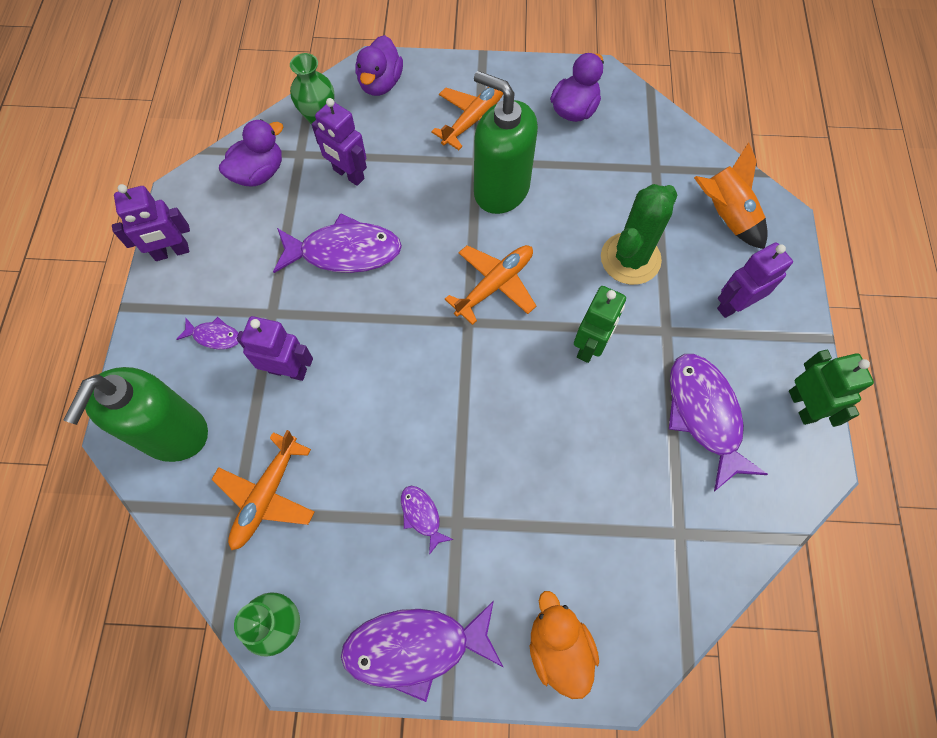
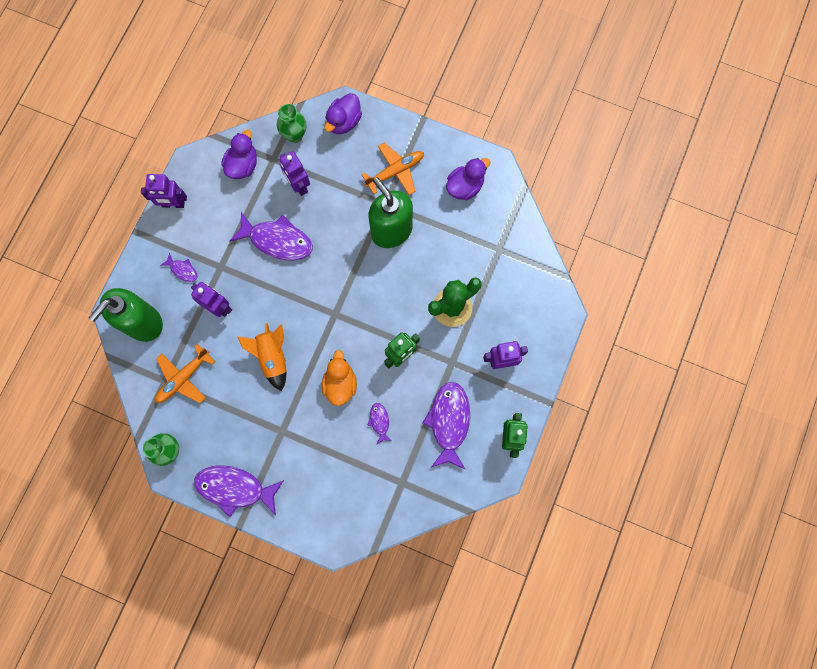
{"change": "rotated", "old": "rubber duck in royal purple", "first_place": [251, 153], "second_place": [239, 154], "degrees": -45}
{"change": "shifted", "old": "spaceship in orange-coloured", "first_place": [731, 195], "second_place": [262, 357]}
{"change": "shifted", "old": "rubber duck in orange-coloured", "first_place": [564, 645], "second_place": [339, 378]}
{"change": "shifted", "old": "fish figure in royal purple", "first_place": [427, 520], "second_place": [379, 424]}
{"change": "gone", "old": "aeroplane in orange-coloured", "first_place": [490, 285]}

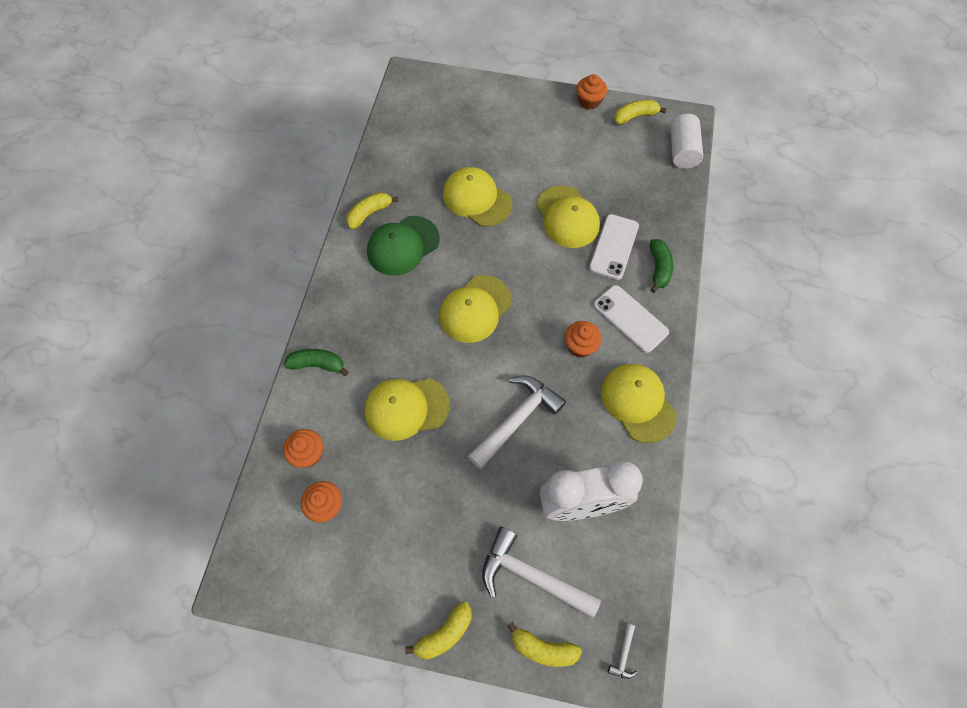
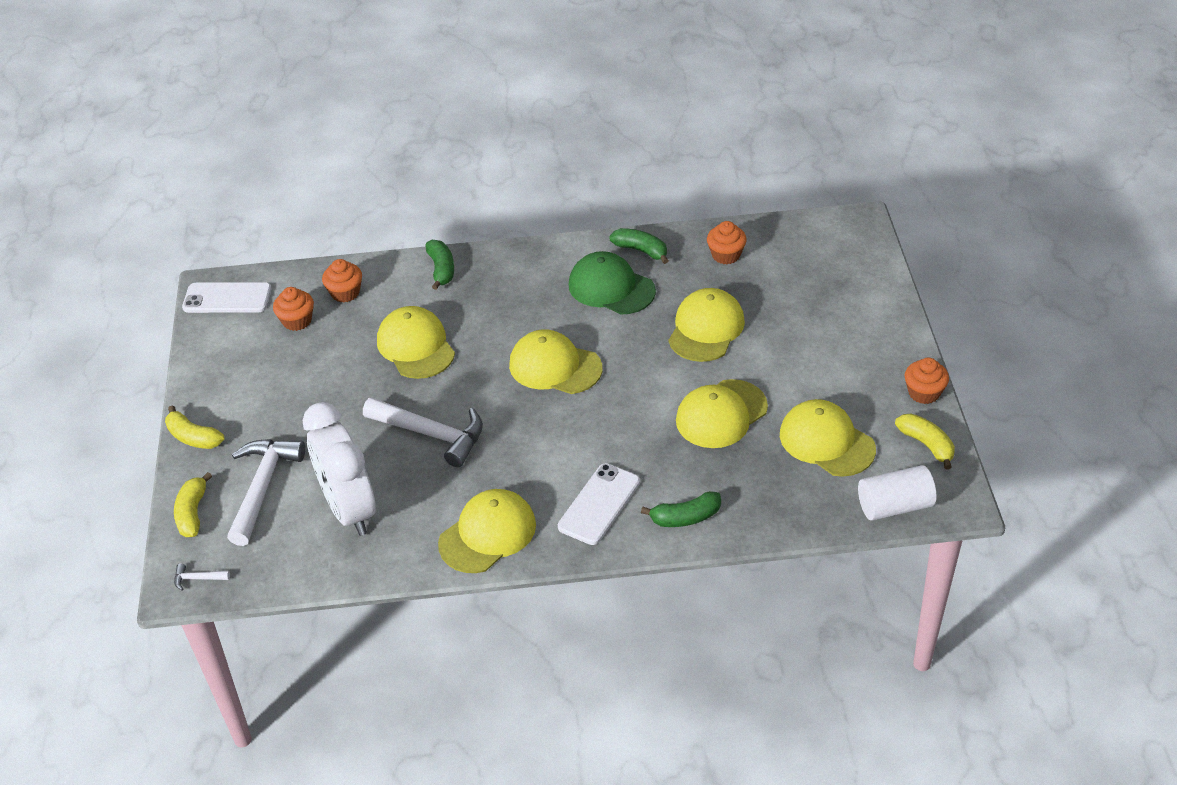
{"change": "shifted", "old": "mobile phone in white", "first_place": [614, 247], "second_place": [226, 297]}
{"change": "repainted", "old": "toy banana in yellow", "new": "toy banana in emerald", "first_place": [372, 210], "second_place": [639, 246]}
{"change": "shifted", "old": "fairy cake in orange-coloured", "first_place": [583, 339], "second_place": [727, 242]}
{"change": "new", "new": "peaked cap in yellow", "second_place": [828, 438]}

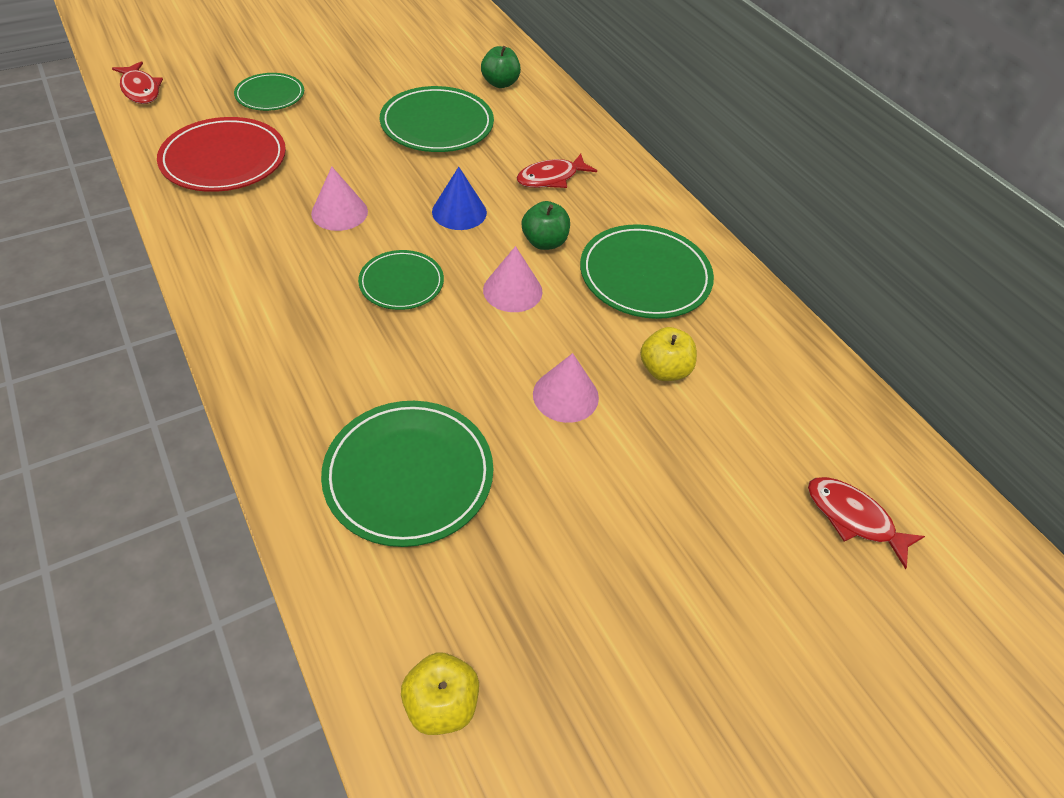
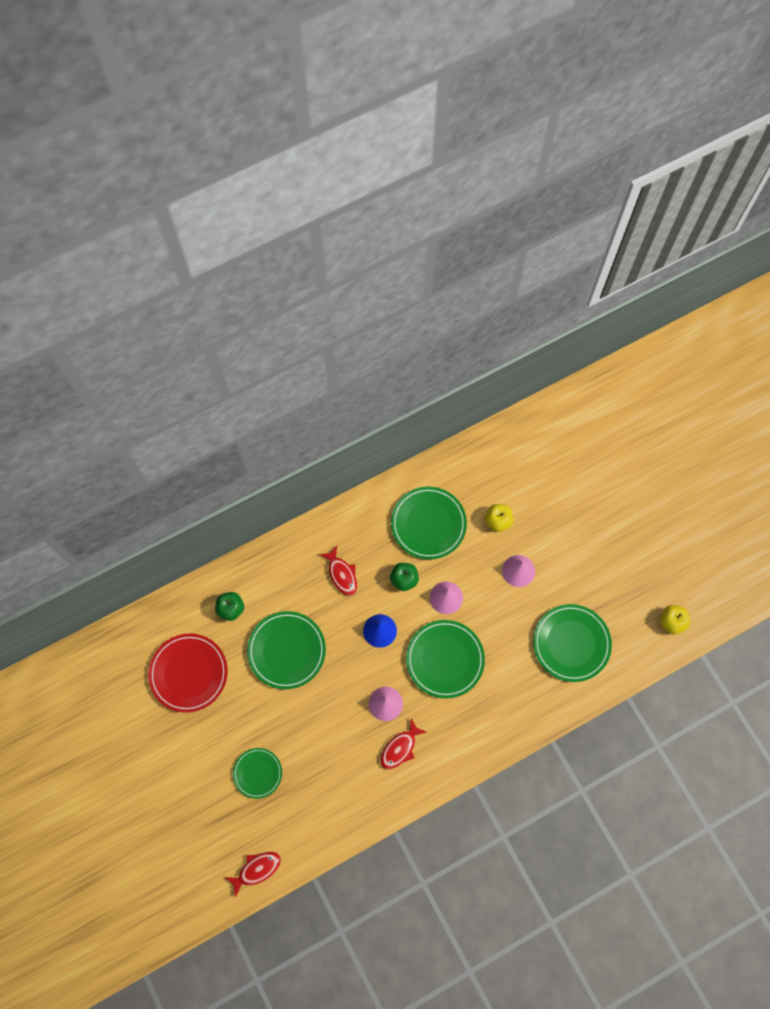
{"change": "shifted", "old": "dinner plate in crimson", "first_place": [221, 154], "second_place": [188, 673]}
{"change": "shifted", "old": "fish figure in crimson", "first_place": [866, 523], "second_place": [403, 743]}
{"change": "scaled", "old": "dinner plate in emerald", "first_place": [401, 280], "second_place": [445, 659], "factor": 1.64}

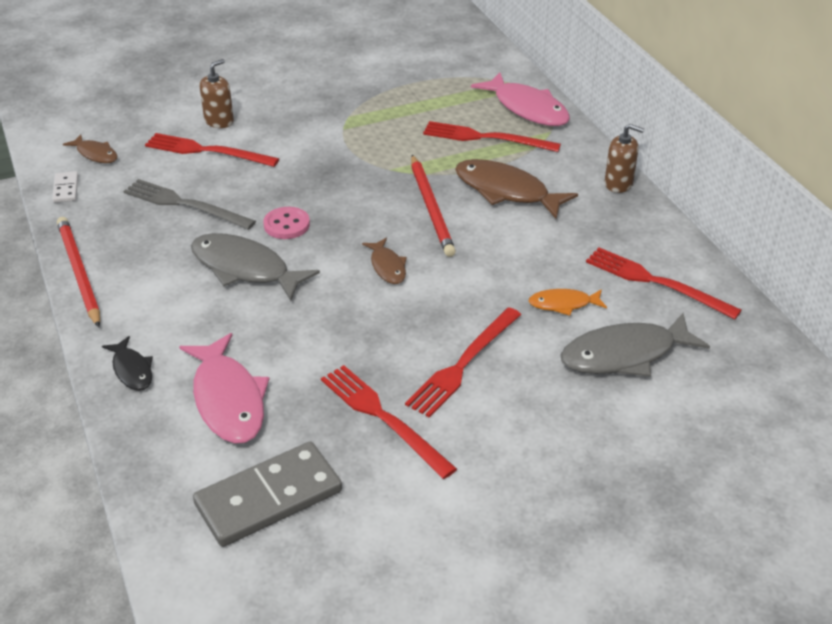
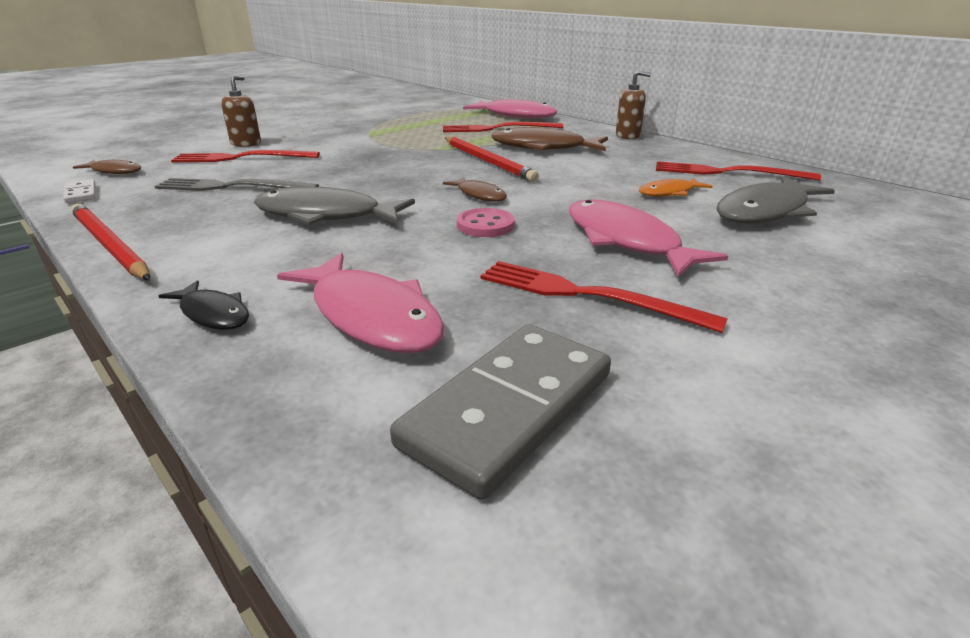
{"change": "shifted", "old": "button in rosy", "first_place": [286, 223], "second_place": [486, 222]}
{"change": "swapped", "old": "fork in crimson", "new": "fish figure in rosy", "first_place": [463, 362], "second_place": [648, 238]}

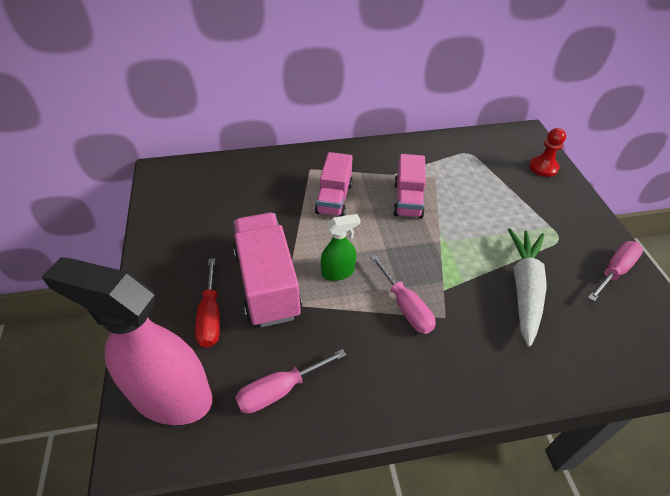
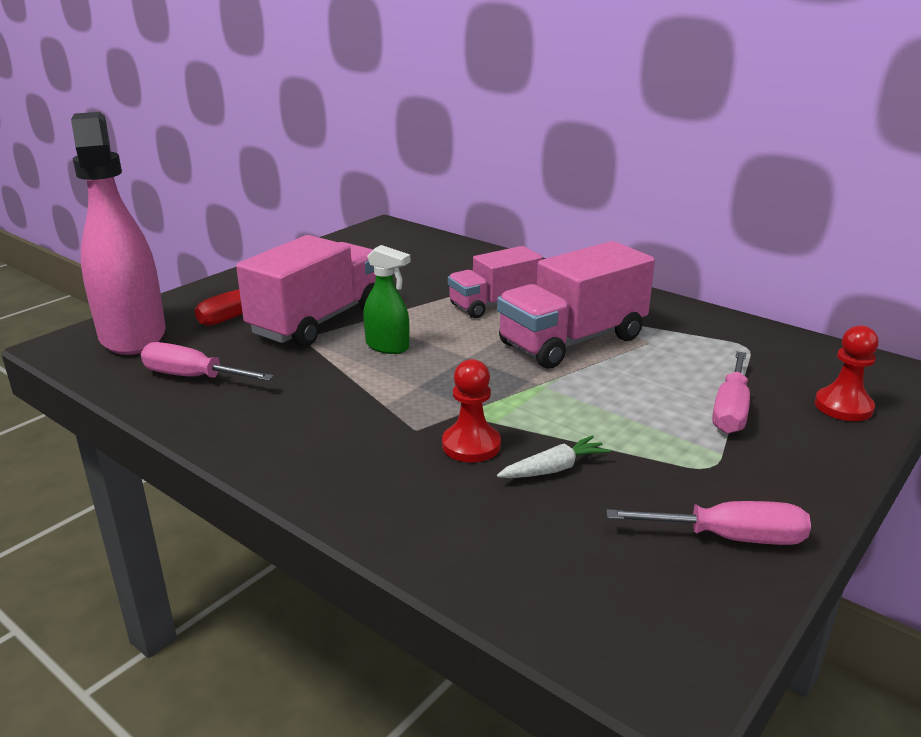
{"change": "new", "new": "game pawn in crimson", "second_place": [471, 410]}
{"change": "scaled", "old": "truck in rosy", "first_place": [409, 186], "second_place": [576, 305], "factor": 1.54}
{"change": "scaled", "old": "root vegetable in white", "first_place": [527, 287], "second_place": [554, 456], "factor": 0.49}
{"change": "shifted", "old": "screwdriver in rosy", "first_place": [402, 294], "second_place": [731, 392]}

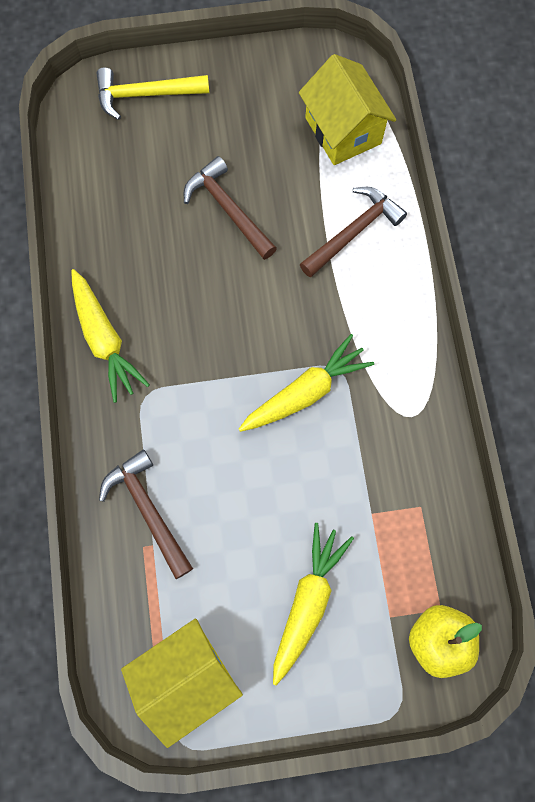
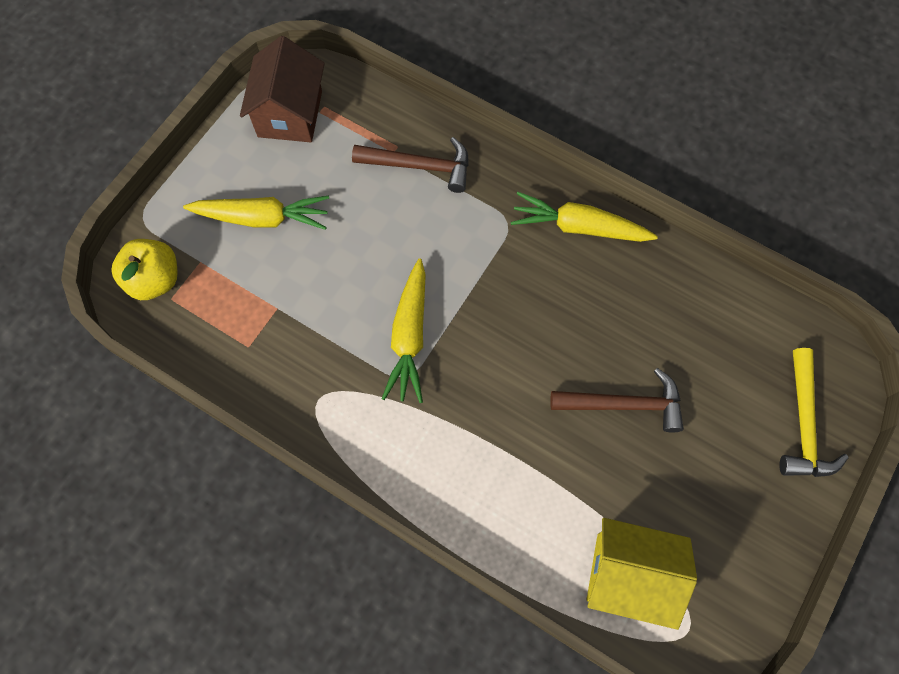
{"change": "rotated", "old": "root vegetable in yellow", "first_place": [313, 604], "second_place": [256, 213], "degrees": -60}
{"change": "repainted", "old": "house in yellow", "new": "house in dark brown", "first_place": [182, 683], "second_place": [282, 89]}
{"change": "rotated", "old": "carpenter's hammer in yellow", "first_place": [152, 93], "second_place": [814, 412], "degrees": 150}
{"change": "gone", "old": "carpenter's hammer in dark brown", "first_place": [353, 232]}

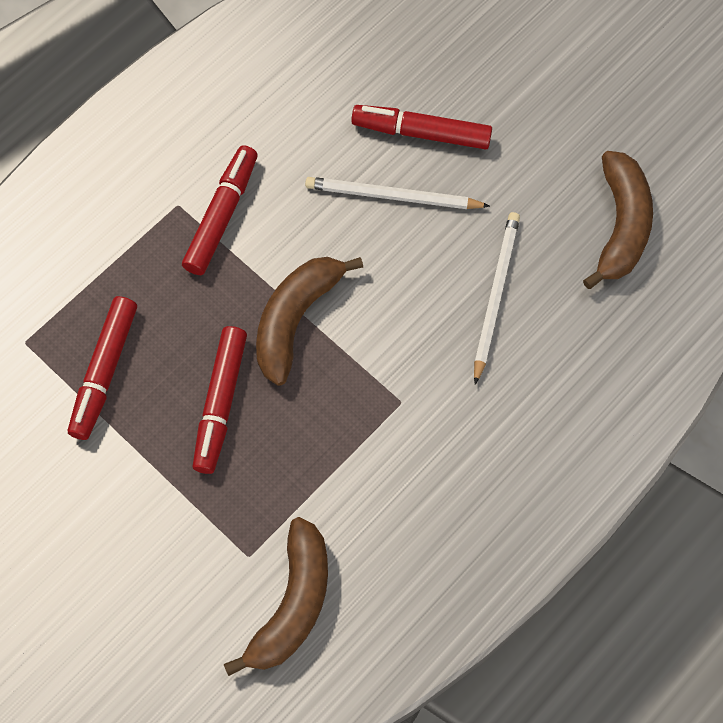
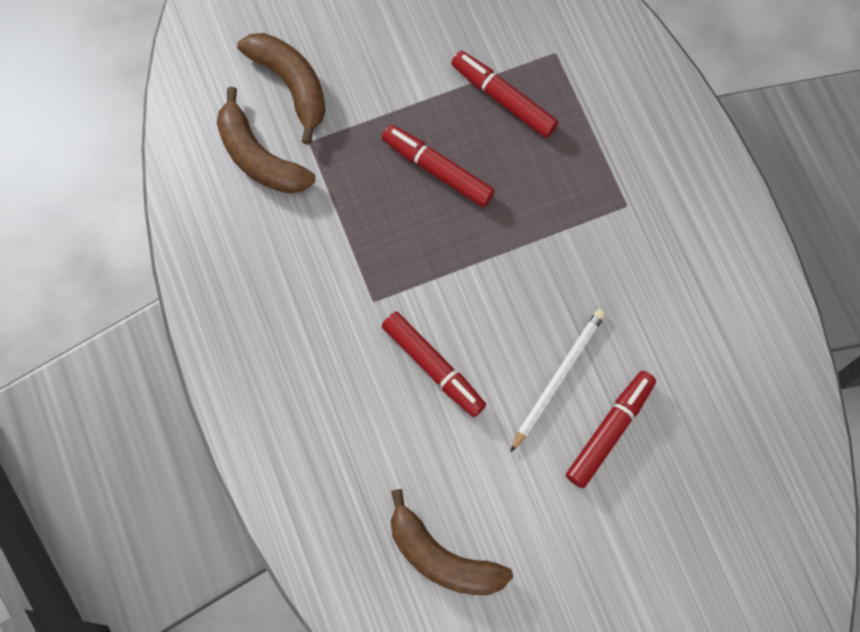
{"change": "shifted", "old": "toy banana in dark brown", "first_place": [309, 321], "second_place": [281, 89]}
{"change": "shifted", "old": "felt pen in crimson", "first_place": [220, 210], "second_place": [434, 364]}
{"change": "gone", "old": "pencil in white", "first_place": [497, 298]}

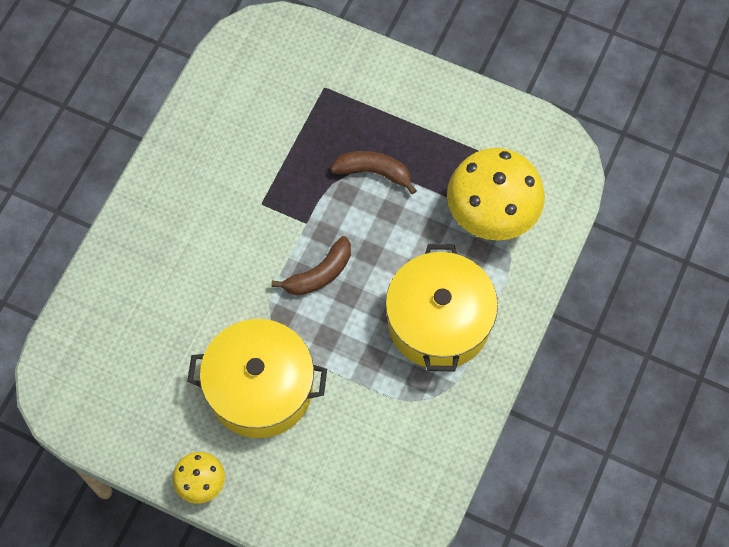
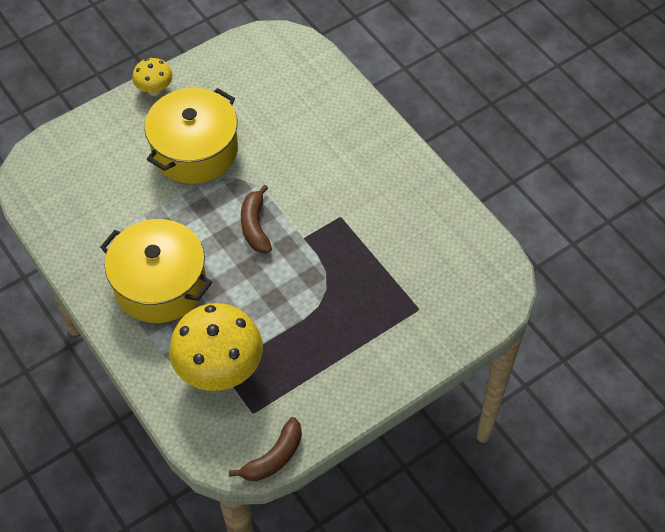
{"change": "shifted", "old": "toy banana in dark brown", "first_place": [374, 172], "second_place": [265, 449]}

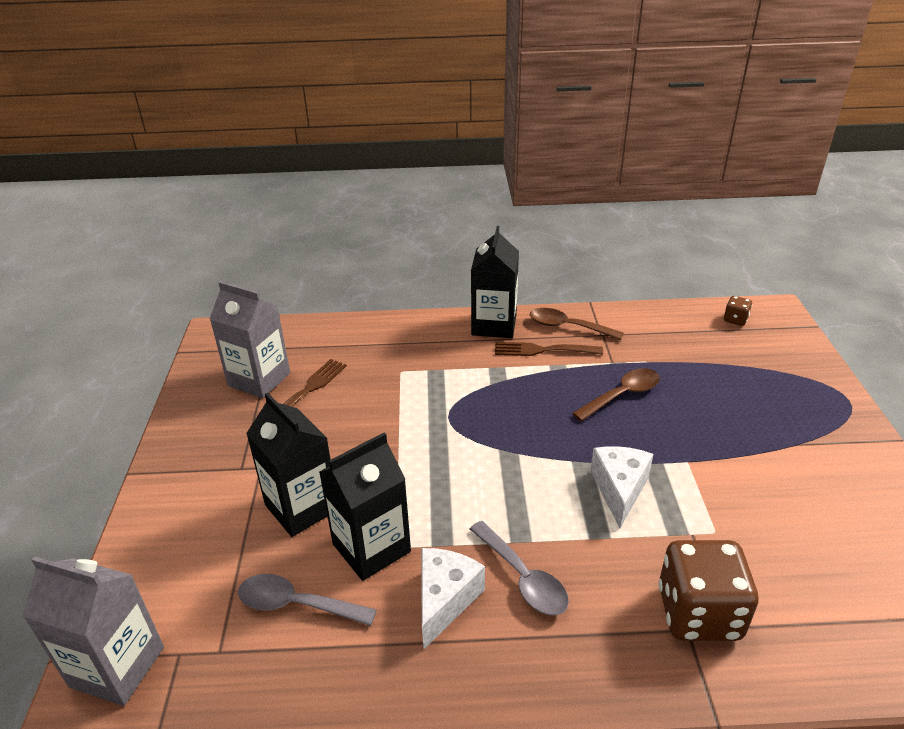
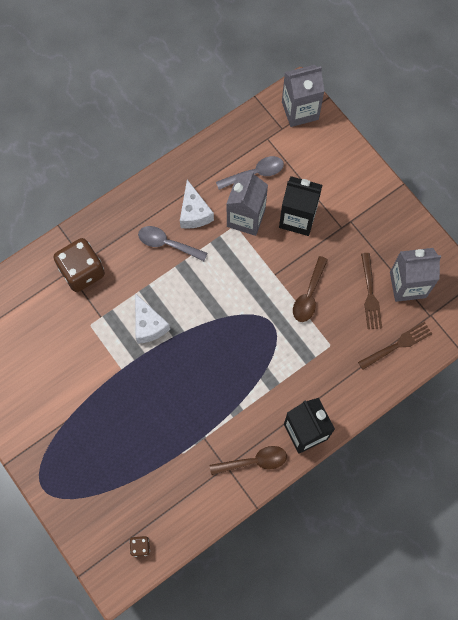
{"change": "repainted", "old": "milk carton in black", "new": "milk carton in grey", "first_place": [365, 507], "second_place": [247, 203]}
{"change": "shifted", "old": "teaspoon in dark brown", "first_place": [616, 394], "second_place": [310, 289]}
{"change": "shifted", "old": "fork in dark brown", "first_place": [549, 349], "second_place": [395, 346]}

